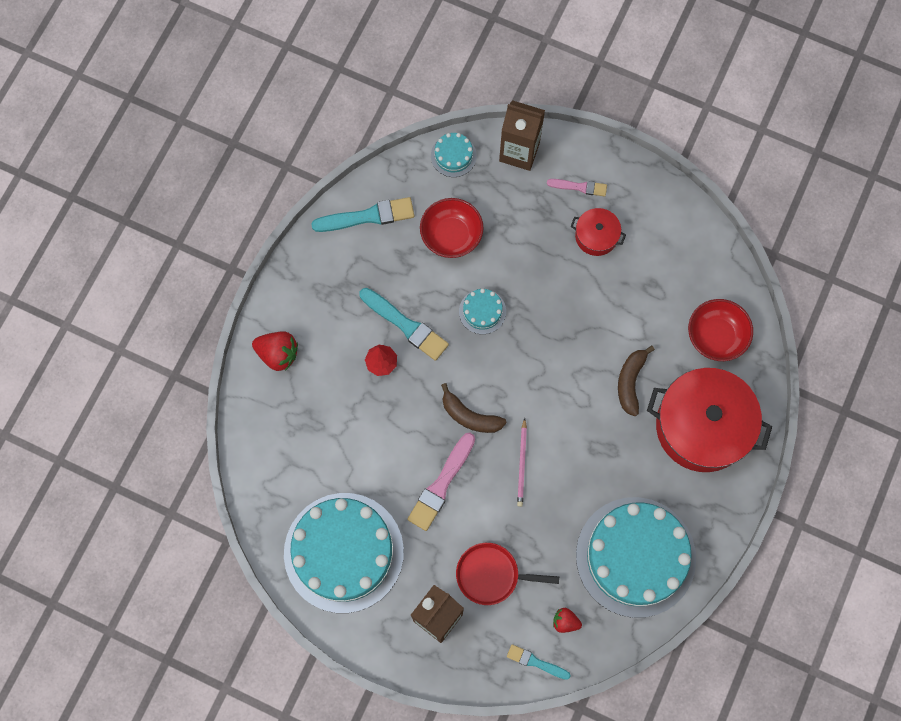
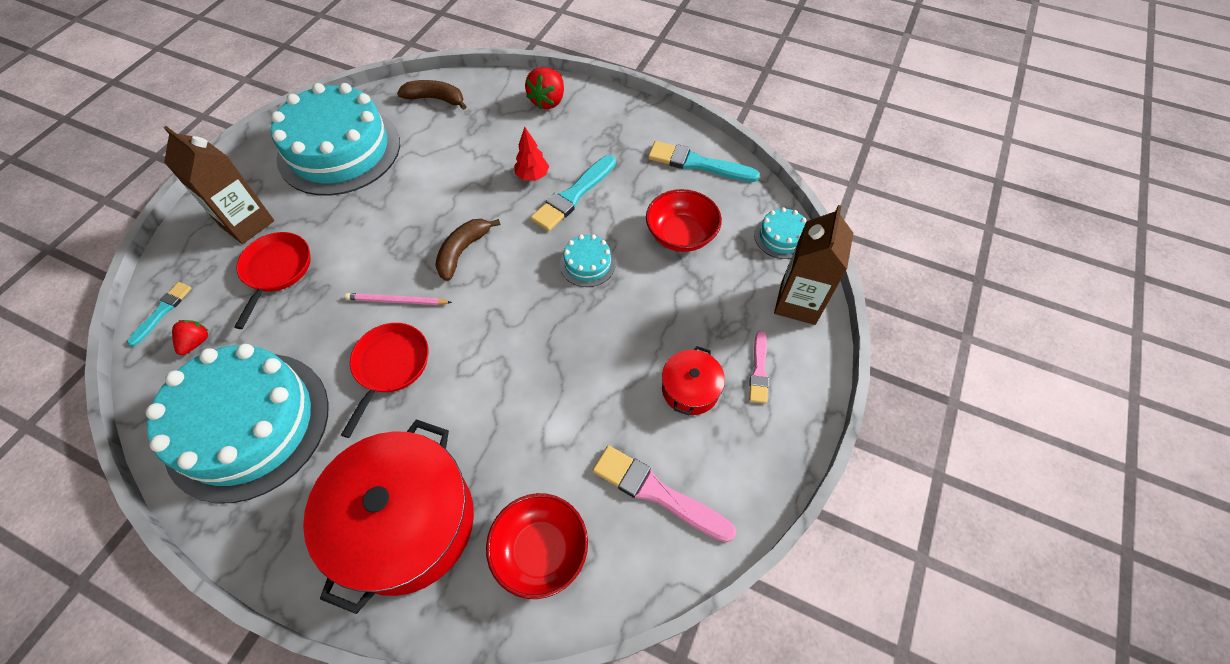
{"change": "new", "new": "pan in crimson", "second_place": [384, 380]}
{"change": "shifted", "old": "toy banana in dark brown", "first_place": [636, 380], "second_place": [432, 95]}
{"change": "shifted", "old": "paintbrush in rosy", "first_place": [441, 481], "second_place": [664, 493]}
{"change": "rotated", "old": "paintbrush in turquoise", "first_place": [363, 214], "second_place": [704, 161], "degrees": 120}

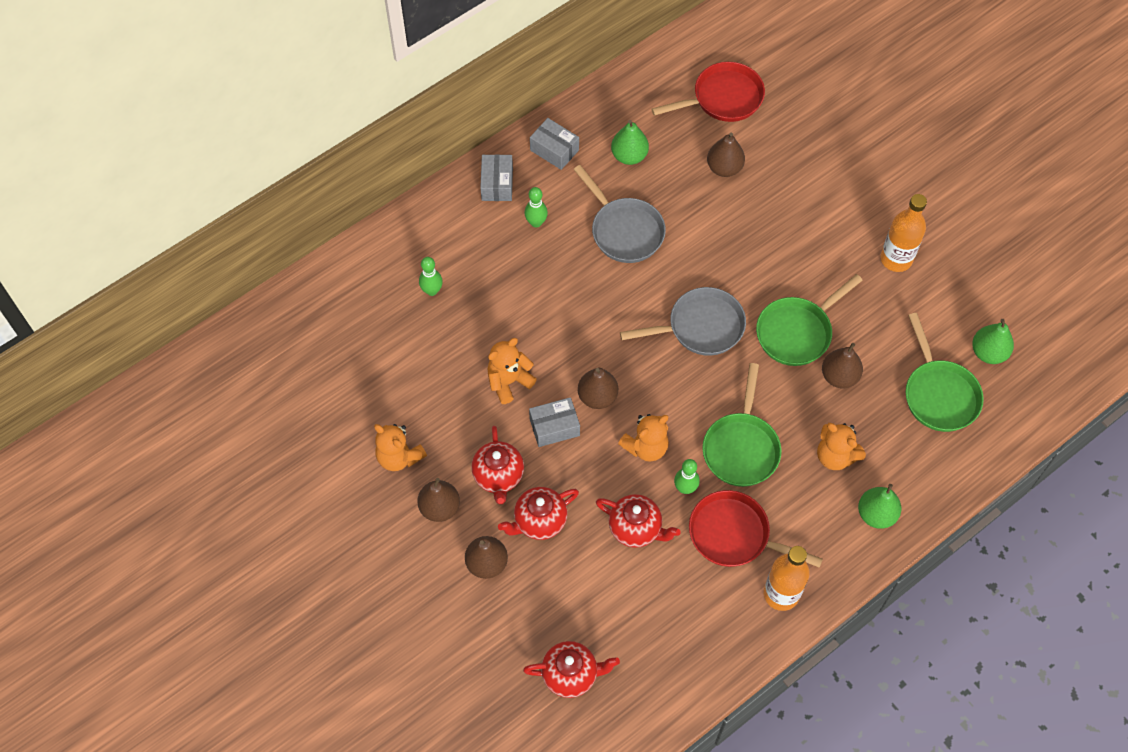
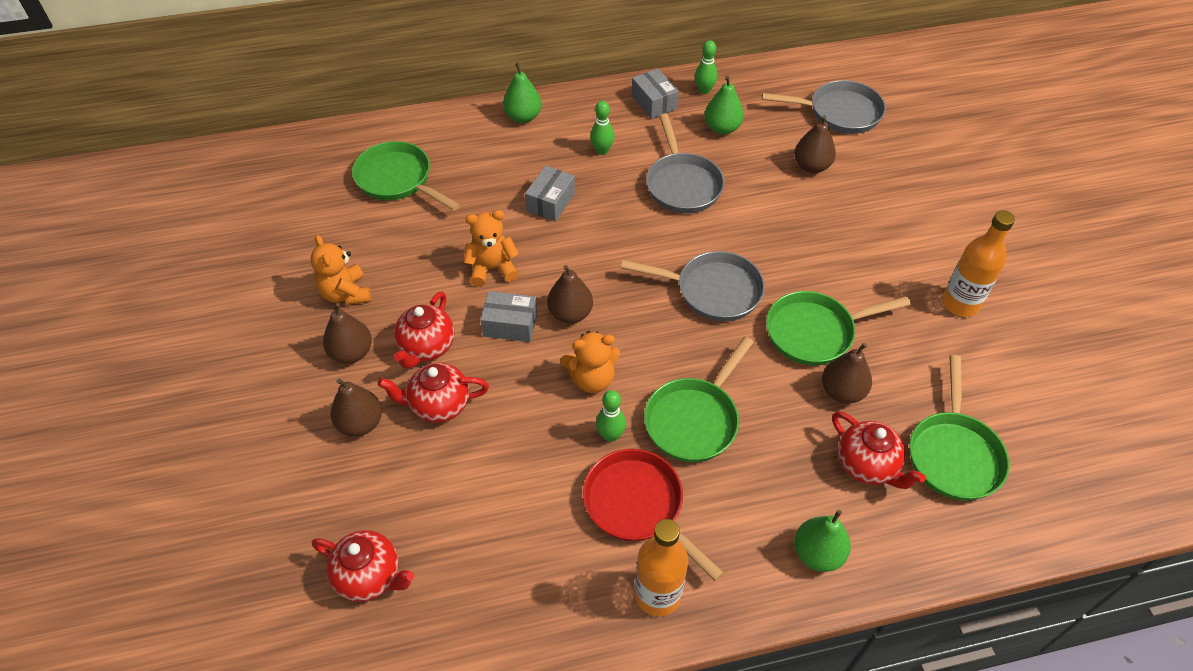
{"change": "new", "new": "pan in emerald", "second_place": [406, 176]}
{"change": "shifted", "old": "pear in emerald", "first_place": [993, 341], "second_place": [522, 92]}
{"change": "shifted", "old": "box in grey", "first_place": [496, 177], "second_place": [550, 194]}
{"change": "shifted", "old": "bowling pin in emerald", "first_place": [431, 276], "second_place": [706, 67]}
{"change": "repainted", "old": "pan in crimson", "new": "pan in grey", "first_place": [708, 92], "second_place": [824, 107]}
{"change": "shifted", "old": "china teapot in crimson", "first_place": [638, 521], "second_place": [879, 450]}
{"change": "gone", "old": "stuffed bear in orange-coloured", "first_place": [841, 446]}

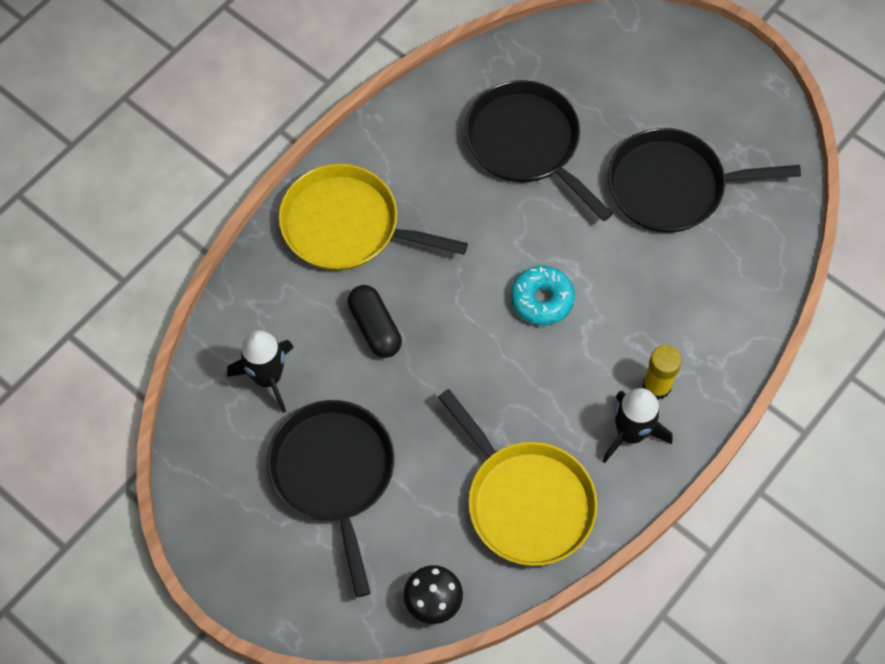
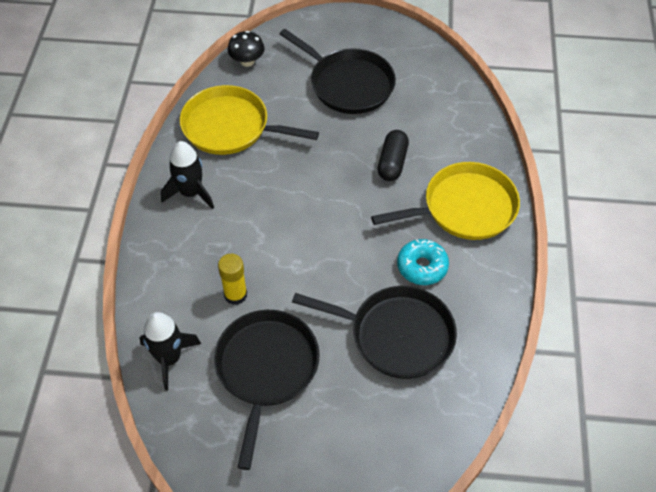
{"change": "shifted", "old": "spaceship in black", "first_place": [260, 371], "second_place": [170, 351]}
{"change": "rotated", "old": "pan in black", "first_place": [704, 180], "second_place": [267, 390], "degrees": -45}
{"change": "shifted", "old": "glue in yellow", "first_place": [662, 372], "second_place": [232, 279]}
{"change": "rotated", "old": "capsule in black", "first_place": [375, 321], "second_place": [393, 155], "degrees": 75}
{"change": "shifted", "old": "doughnut in turquoise", "first_place": [543, 296], "second_place": [423, 262]}

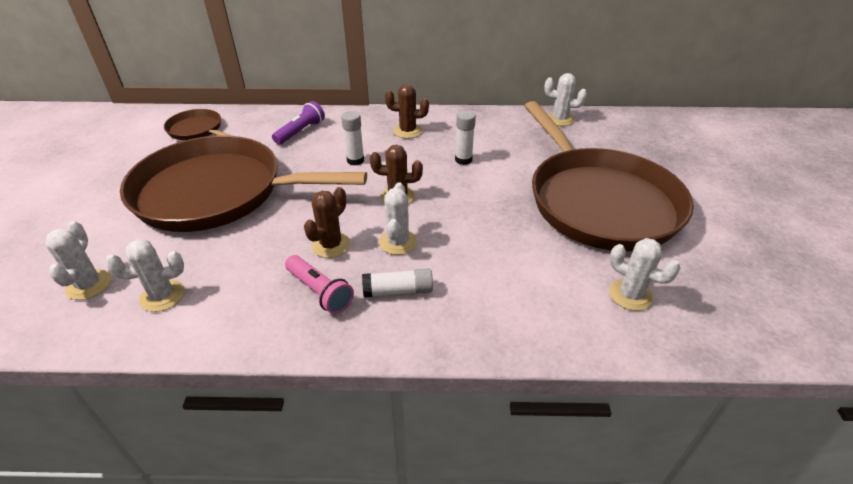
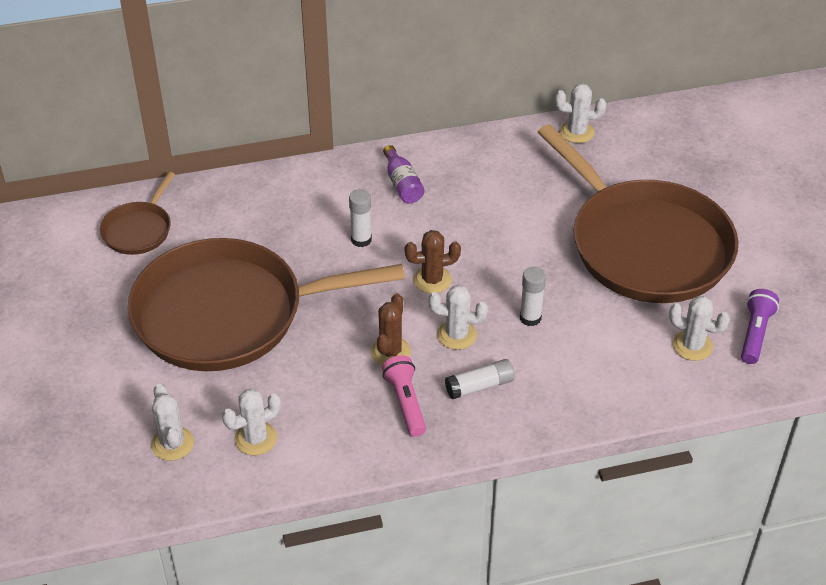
{"change": "rotated", "old": "pan in dark brown", "first_place": [198, 124], "second_place": [137, 213], "degrees": -90}
{"change": "rotated", "old": "pocket torch in rosy", "first_place": [319, 284], "second_place": [404, 396], "degrees": -135}
{"change": "swapped", "old": "saguaro cactus in dark brown", "new": "flask in royal purple", "first_place": [407, 111], "second_place": [403, 174]}
{"change": "rotated", "old": "saguaro cactus in white", "first_place": [398, 218], "second_place": [458, 317], "degrees": -75}
{"change": "shifted", "old": "glue in white", "first_place": [465, 138], "second_place": [533, 296]}
{"change": "shifted", "old": "pocket torch in royal purple", "first_place": [298, 123], "second_place": [760, 326]}

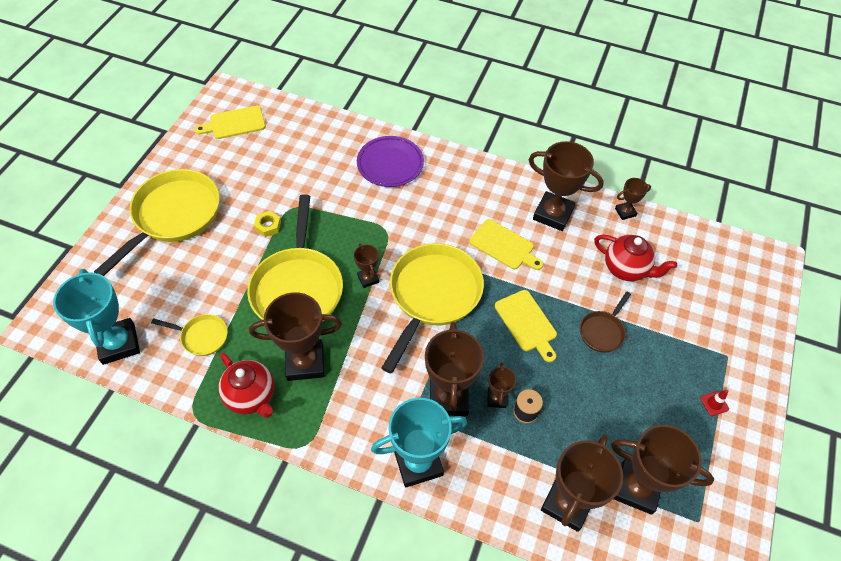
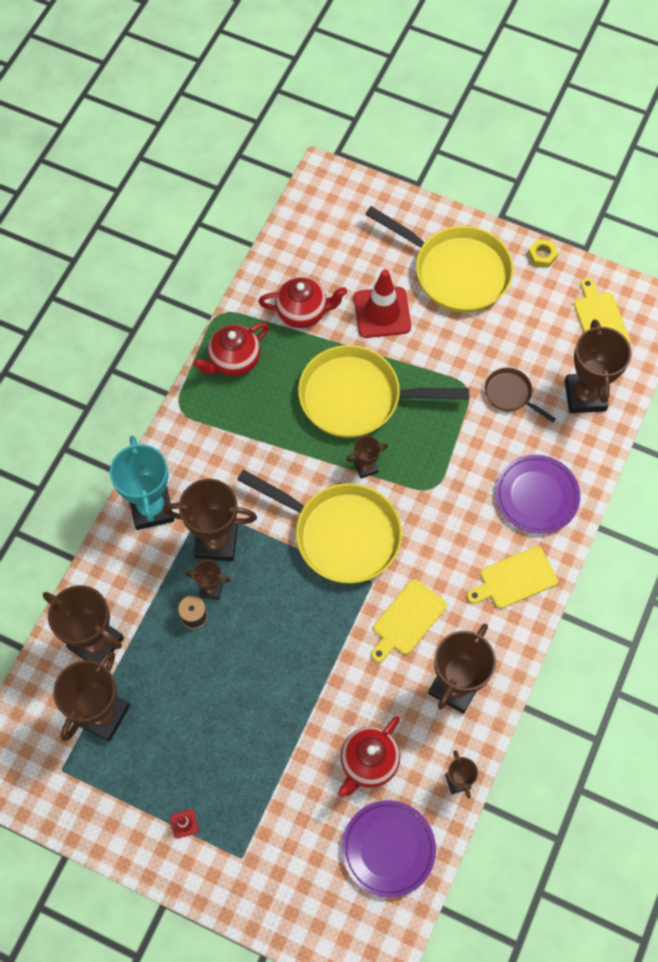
{"change": "swapped", "old": "pan in yellow", "new": "china teapot in crimson", "first_place": [189, 335], "second_place": [302, 302]}
{"change": "new", "new": "dinner plate in royal purple", "second_place": [389, 849]}
{"change": "new", "new": "road cone in crimson", "second_place": [382, 303]}
{"change": "shifted", "old": "bread board in yellow", "first_place": [526, 326], "second_place": [512, 577]}
{"change": "shifted", "old": "pan in dark brown", "first_place": [605, 322], "second_place": [520, 395]}
{"change": "shifted", "old": "nut in yellow", "first_place": [267, 224], "second_place": [543, 253]}
{"change": "shifted", "old": "trophy in dark brown", "first_place": [295, 336], "second_place": [598, 366]}
{"change": "gone", "old": "trophy in turquoise", "first_place": [96, 317]}

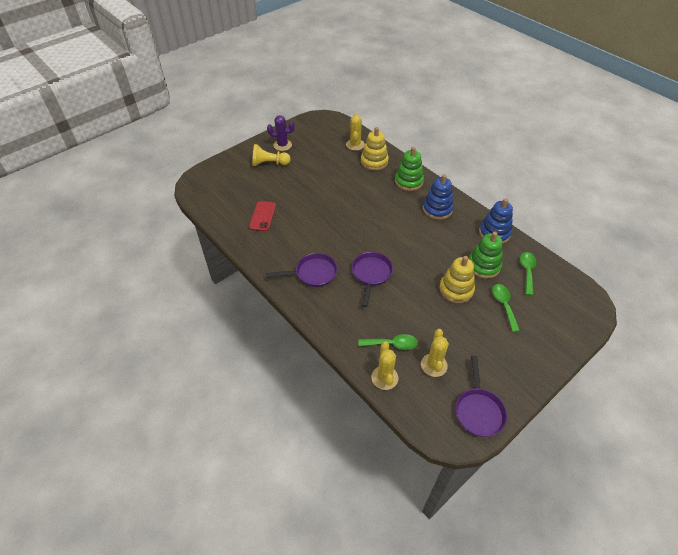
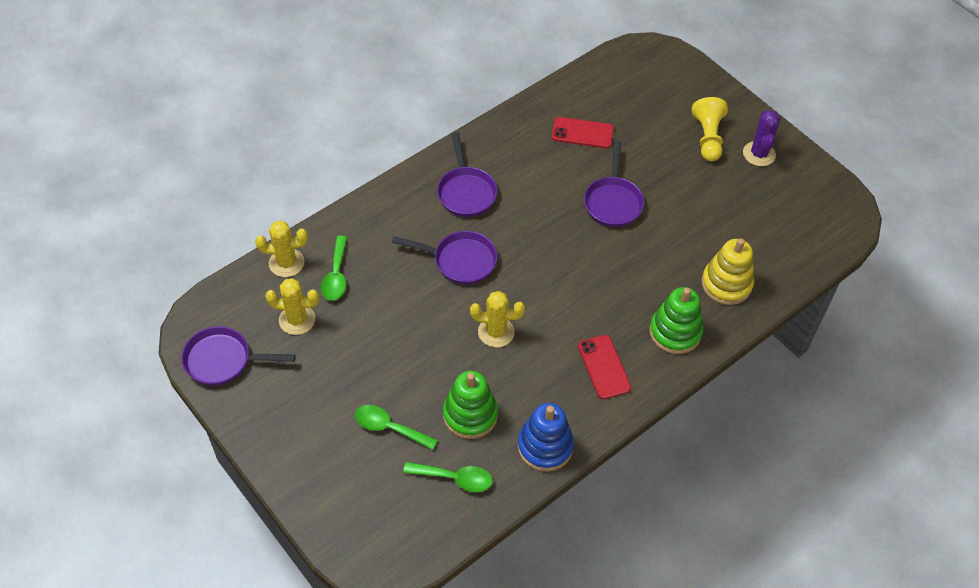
{"change": "rotated", "old": "teaspoon in emerald", "first_place": [506, 308], "second_place": [396, 427], "degrees": -150}
{"change": "shifted", "old": "saguaro cactus in yellow", "first_place": [355, 132], "second_place": [497, 319]}
{"change": "swapped", "old": "ring stacker in royal blue", "new": "mobile phone in crimson", "first_place": [438, 197], "second_place": [604, 367]}
{"change": "new", "new": "pan in royal purple", "second_place": [614, 184]}
{"change": "gone", "old": "ring stacker in yellow", "first_place": [457, 279]}

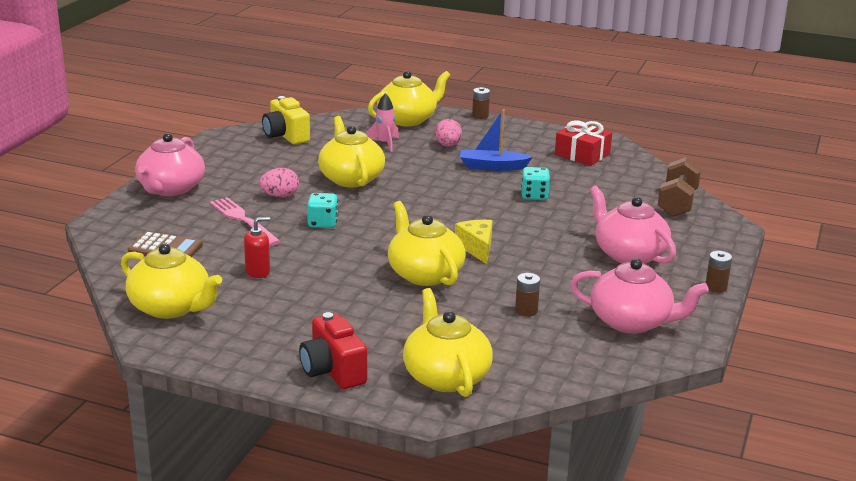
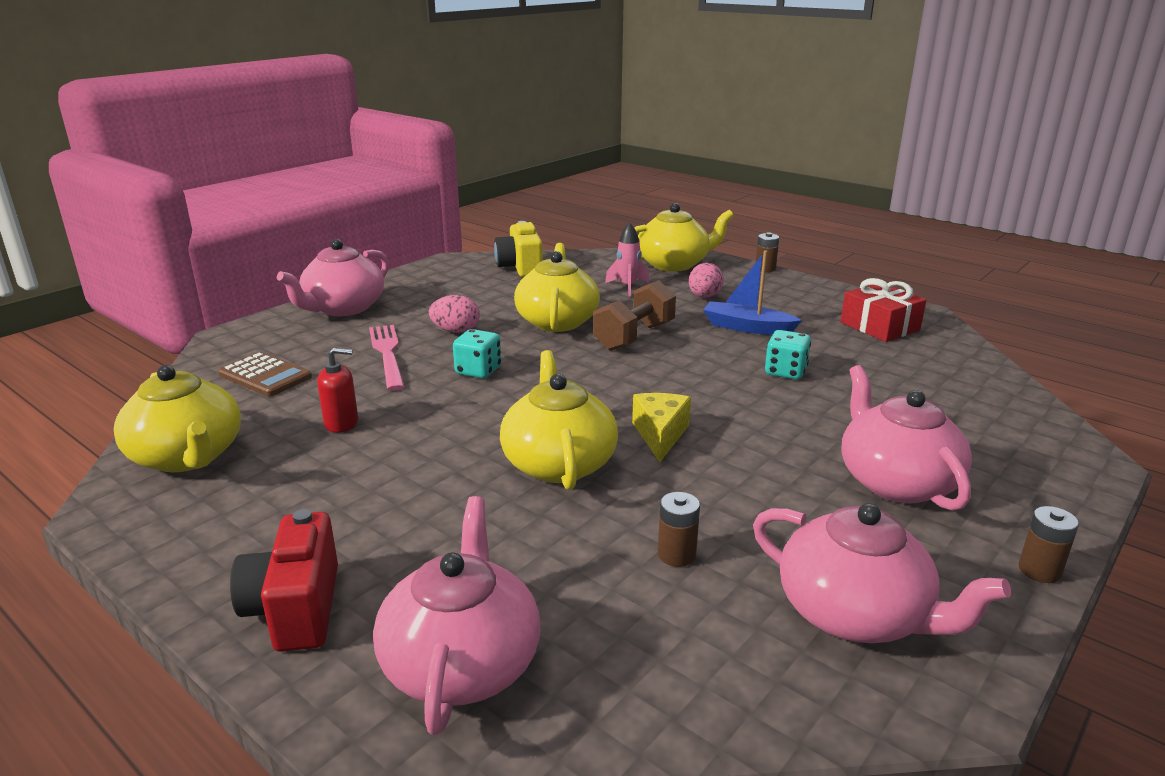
{"change": "repainted", "old": "china teapot in yellow", "new": "china teapot in rosy", "first_place": [448, 342], "second_place": [456, 615]}
{"change": "shifted", "old": "hand weight in dark brown", "first_place": [679, 187], "second_place": [634, 315]}

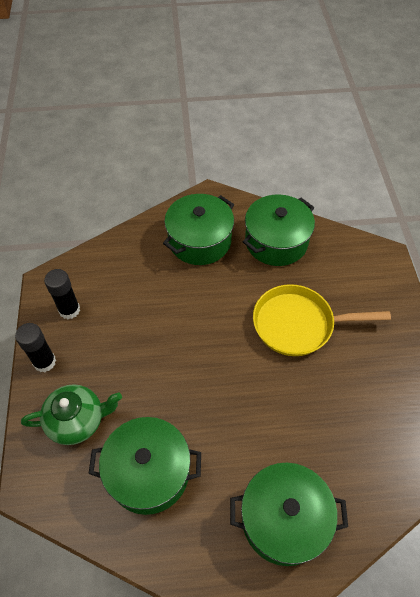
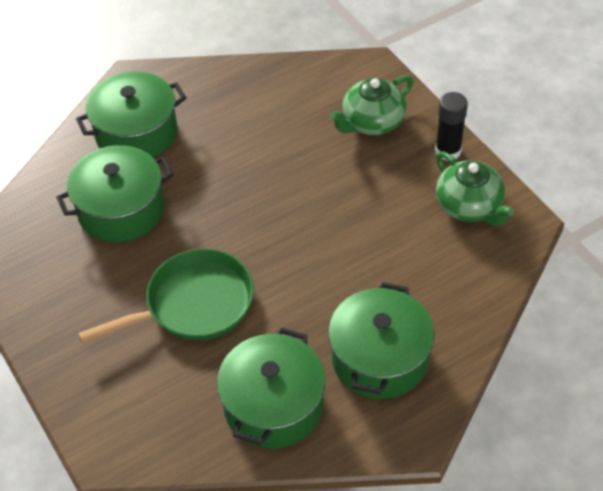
{"change": "shifted", "old": "cooking pot in emerald", "first_place": [144, 466], "second_place": [115, 194]}
{"change": "repainted", "old": "pan in yellow", "new": "pan in emerald", "first_place": [322, 320], "second_place": [166, 296]}
{"change": "swapped", "old": "glue in black", "new": "china teapot in emerald", "first_place": [62, 294], "second_place": [475, 188]}

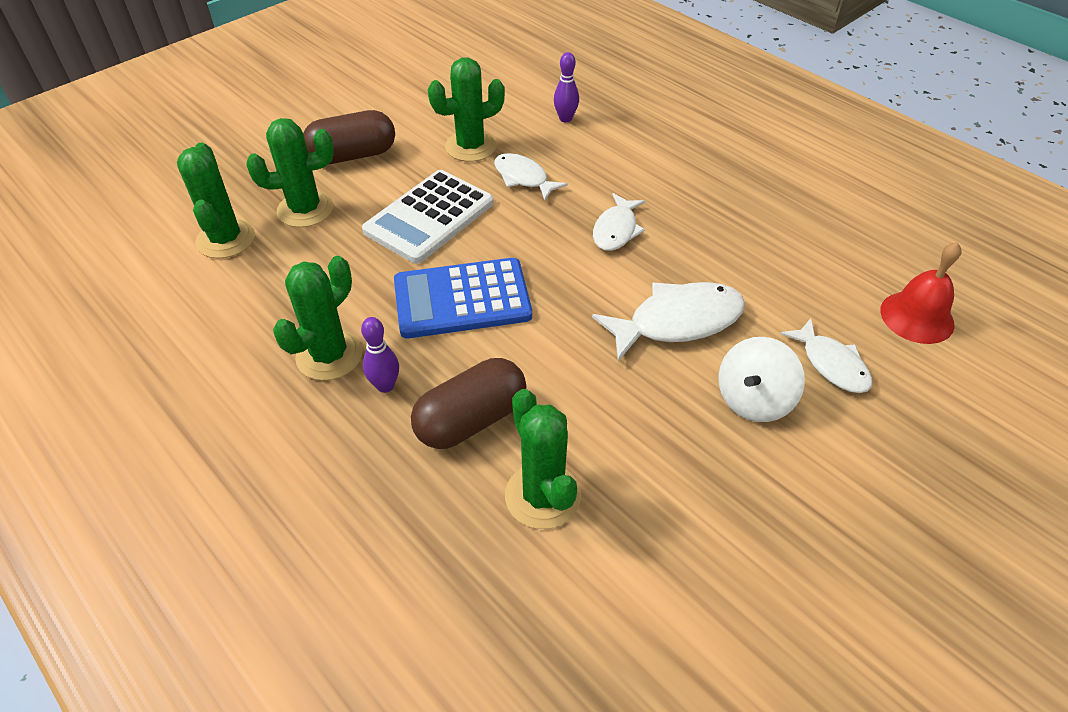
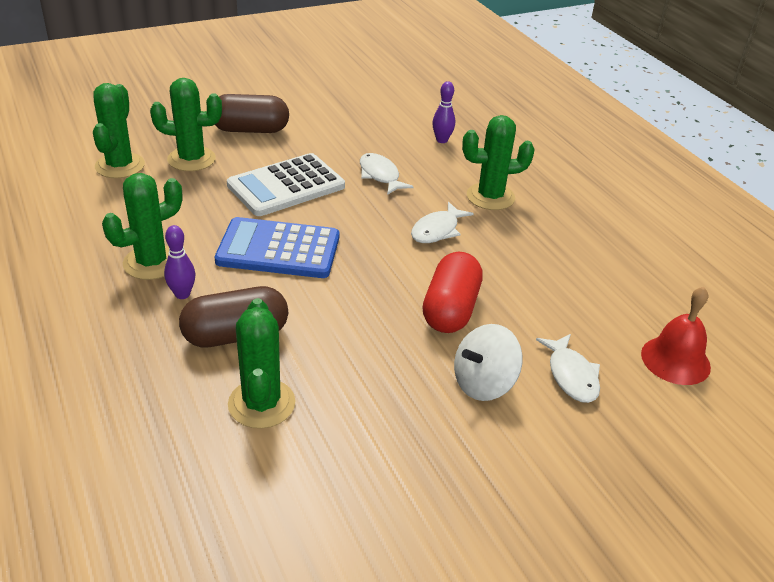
{"change": "swapped", "old": "fish figure in white", "new": "capsule in crimson", "first_place": [668, 321], "second_place": [453, 292]}
{"change": "shifted", "old": "saguaro cactus in emerald", "first_place": [466, 109], "second_place": [498, 162]}

